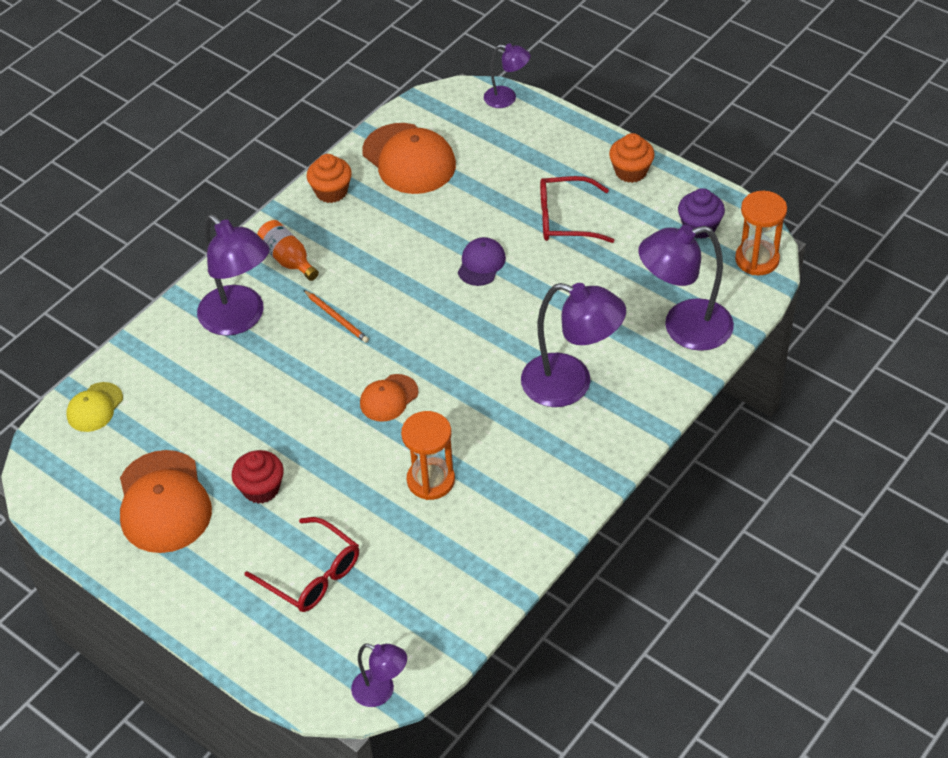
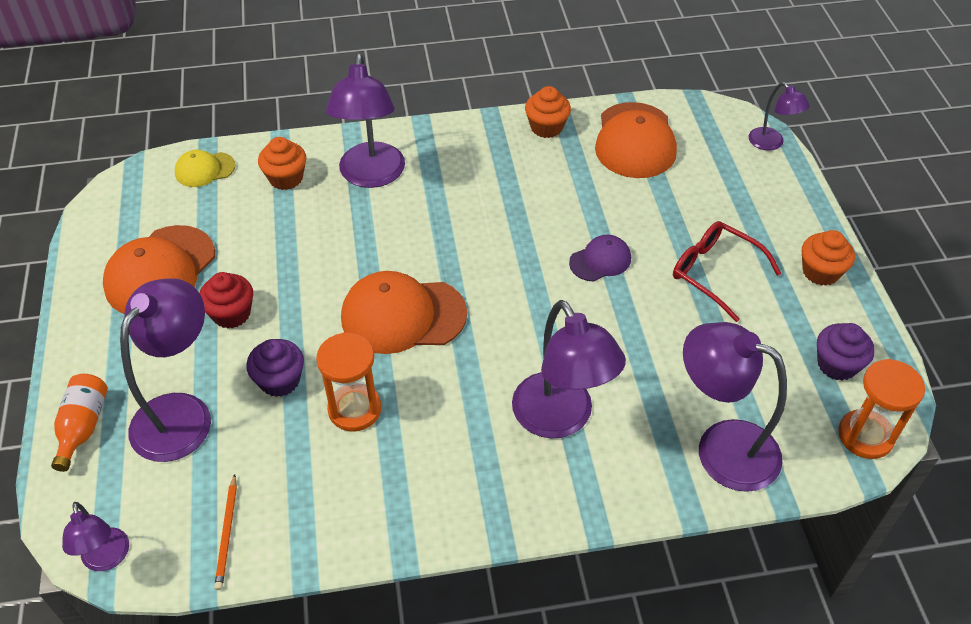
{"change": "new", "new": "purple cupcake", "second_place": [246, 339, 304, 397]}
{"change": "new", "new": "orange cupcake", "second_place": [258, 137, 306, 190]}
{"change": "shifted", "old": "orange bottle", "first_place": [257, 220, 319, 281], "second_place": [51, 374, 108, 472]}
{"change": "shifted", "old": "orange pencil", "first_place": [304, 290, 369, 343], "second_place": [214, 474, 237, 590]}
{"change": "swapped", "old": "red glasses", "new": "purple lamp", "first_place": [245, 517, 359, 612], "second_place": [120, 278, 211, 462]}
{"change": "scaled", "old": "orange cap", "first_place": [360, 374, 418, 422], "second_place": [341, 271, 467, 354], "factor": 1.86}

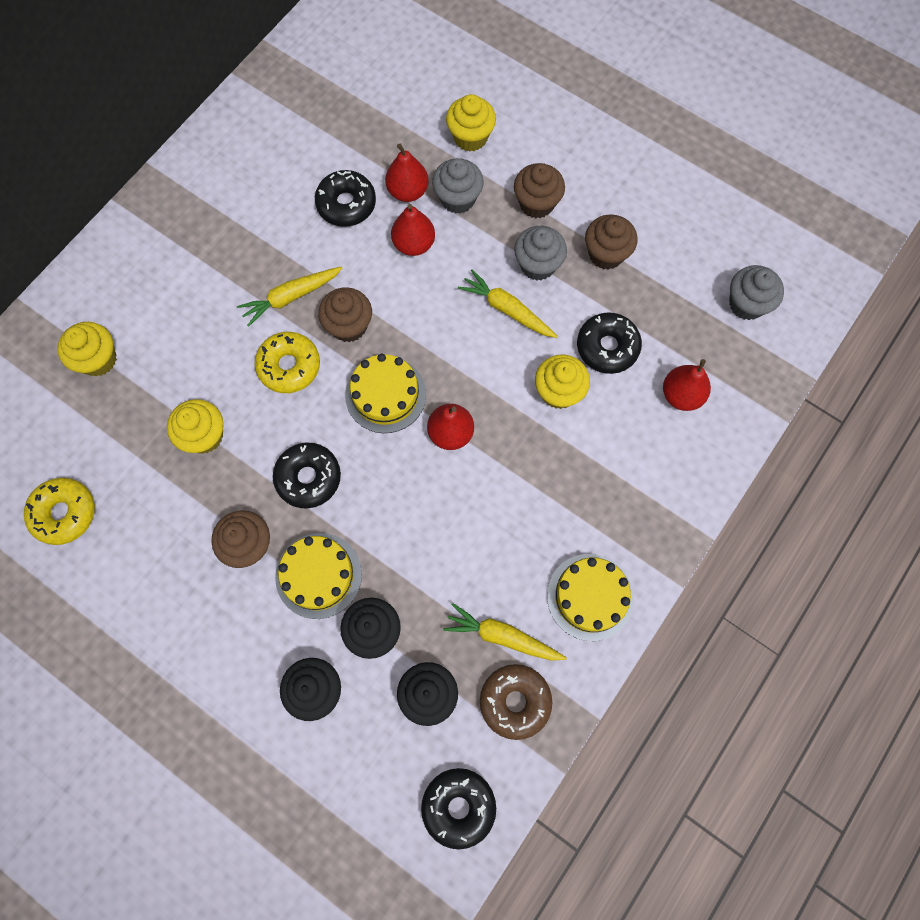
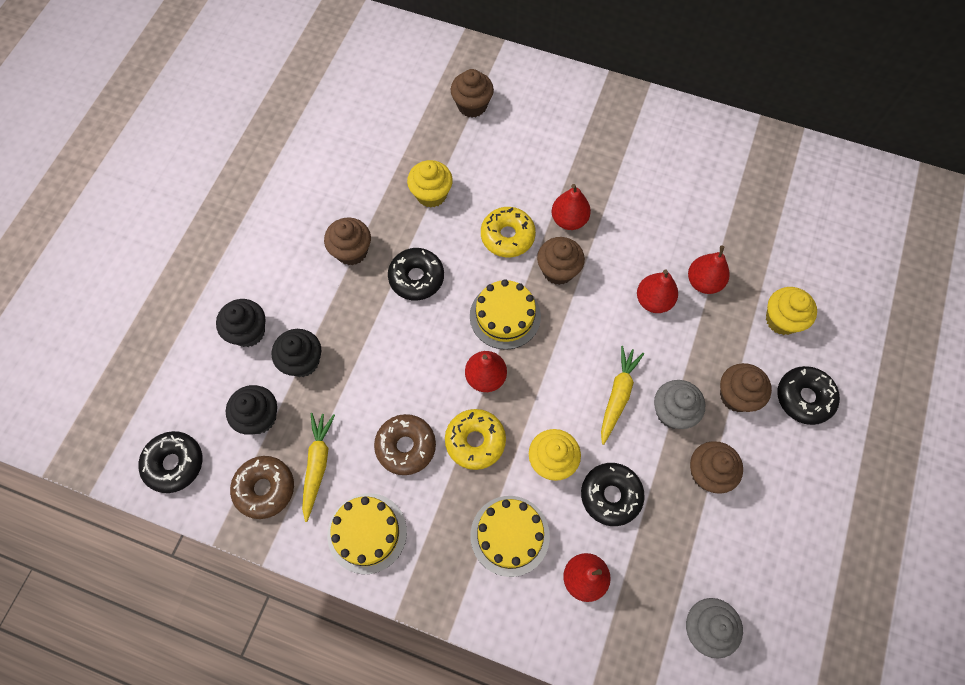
{"change": "gone", "old": "grey cupcake", "first_place": [432, 158, 484, 214]}
{"change": "new", "new": "brown donut", "second_place": [374, 414, 436, 475]}
{"change": "shifted", "old": "yellow donut", "first_place": [24, 478, 95, 545], "second_place": [445, 409, 506, 470]}
{"change": "shifted", "old": "yellow cake", "first_place": [275, 533, 362, 619], "second_place": [470, 496, 550, 577]}
{"change": "shifted", "old": "black donut", "first_place": [315, 170, 376, 227], "second_place": [777, 366, 840, 425]}
{"change": "swapped", "old": "yellow carrot", "new": "red pear", "first_place": [237, 266, 343, 327], "second_place": [551, 184, 591, 230]}
{"change": "repainted", "old": "yellow cupcake", "new": "brown cupcake", "first_place": [57, 322, 117, 376], "second_place": [451, 69, 494, 118]}

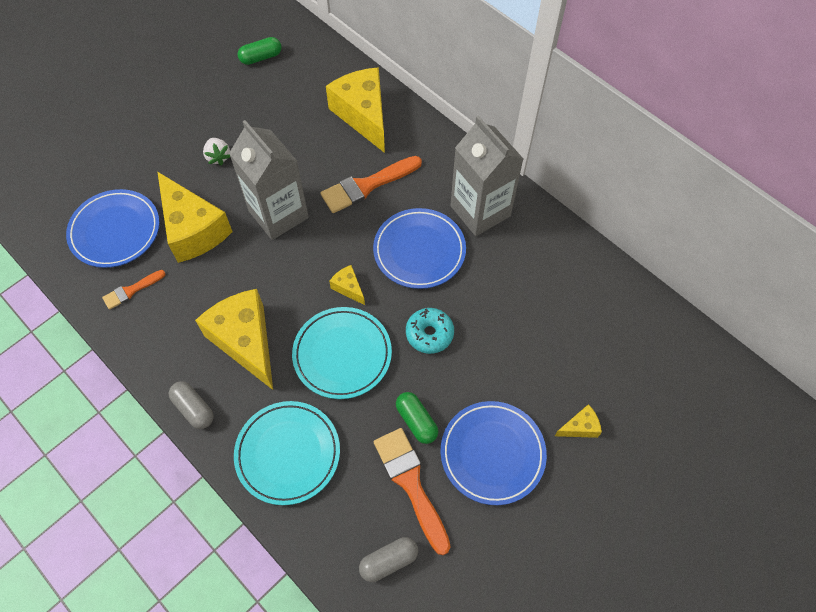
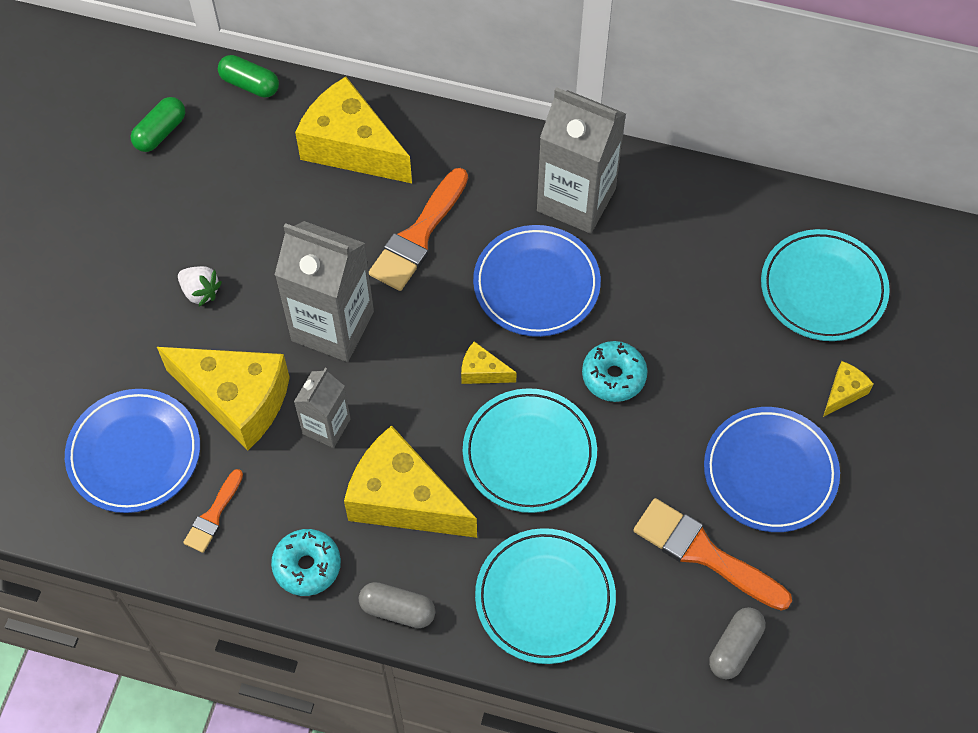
{"change": "new", "new": "turquoise donut", "second_place": [271, 529, 341, 596]}
{"change": "new", "new": "grey carton", "second_place": [294, 368, 351, 448]}
{"change": "new", "new": "turquoise plate", "second_place": [761, 229, 890, 341]}
{"change": "shifted", "old": "green capsule", "first_place": [396, 392, 438, 444], "second_place": [218, 55, 279, 98]}

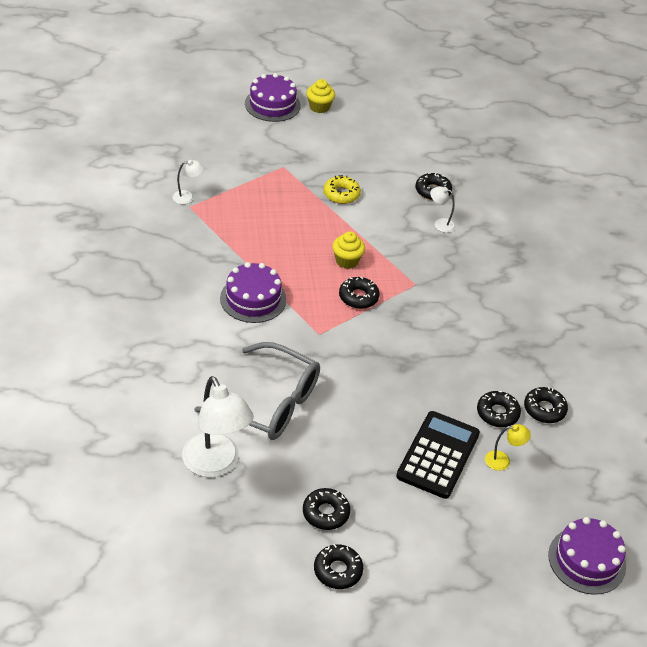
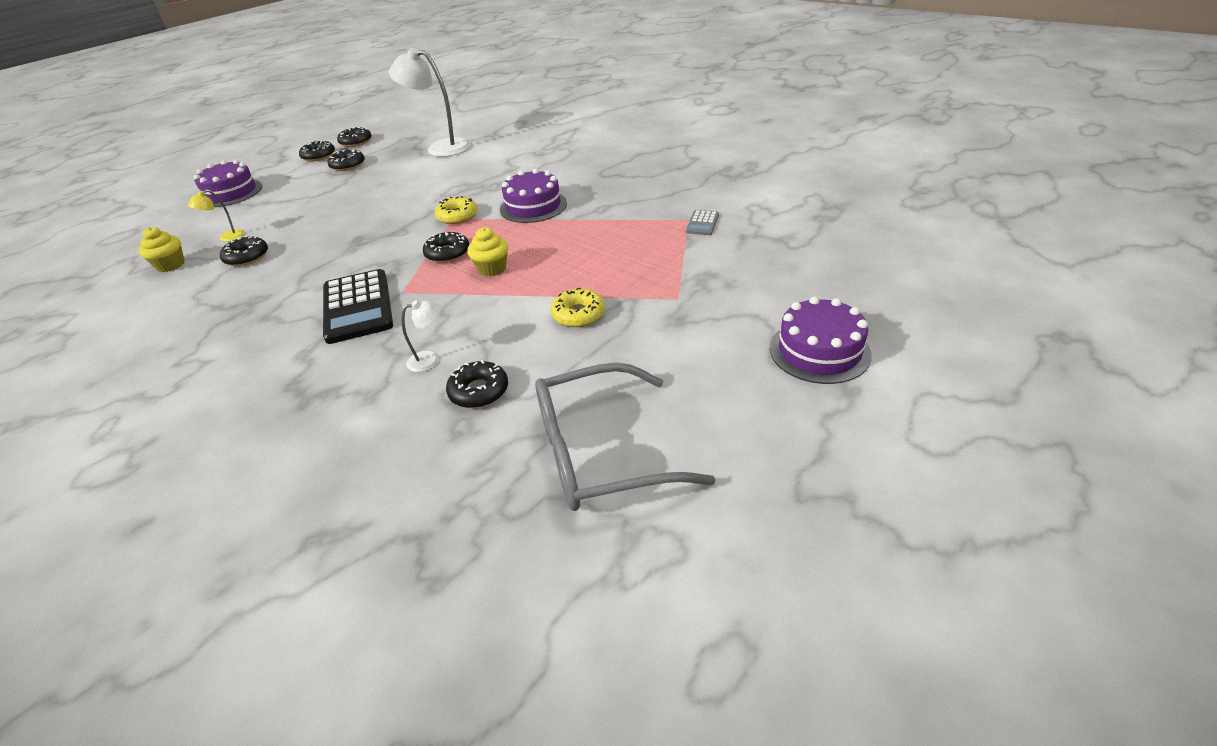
{"change": "new", "new": "yellow donut", "second_place": [435, 196, 477, 224]}
{"change": "shifted", "old": "grey glasses", "first_place": [194, 342, 320, 440], "second_place": [535, 363, 716, 511]}
{"change": "shifted", "old": "yellow cupcake", "first_place": [306, 79, 335, 113], "second_place": [139, 227, 185, 272]}
{"change": "shifted", "old": "black calculator", "first_place": [396, 411, 480, 499], "second_place": [323, 269, 393, 344]}
{"change": "shifted", "old": "black donut", "first_place": [524, 387, 568, 423], "second_place": [337, 126, 372, 147]}
{"change": "shifted", "old": "purple cake", "first_place": [548, 517, 626, 595], "second_place": [194, 160, 262, 207]}
{"change": "swapped", "old": "white lamp", "new": "grey calculator", "first_place": [173, 160, 204, 204], "second_place": [686, 210, 719, 235]}

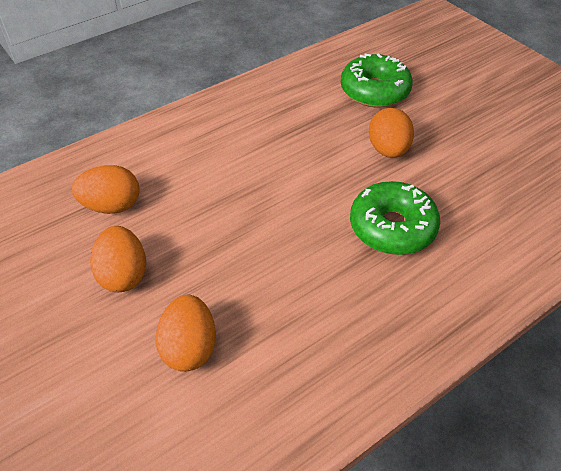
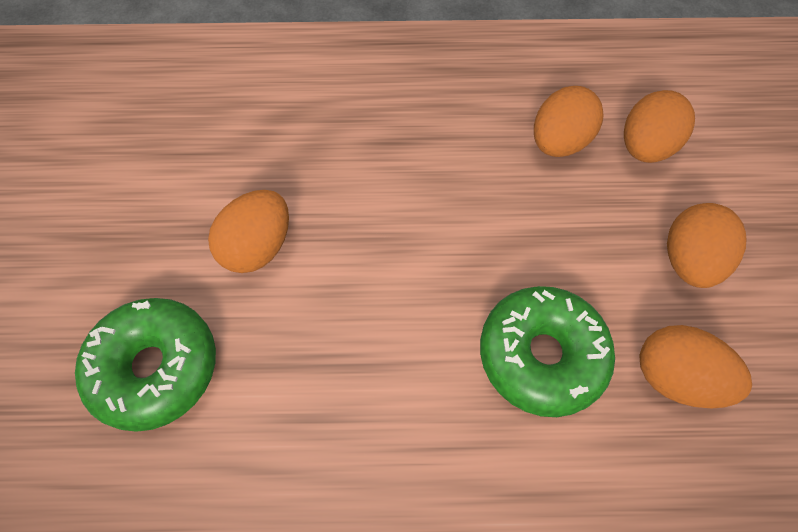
{"change": "new", "new": "orange egg", "second_place": [534, 86, 604, 157]}
{"change": "shifted", "old": "green donut", "first_place": [350, 181, 440, 255], "second_place": [480, 286, 615, 417]}

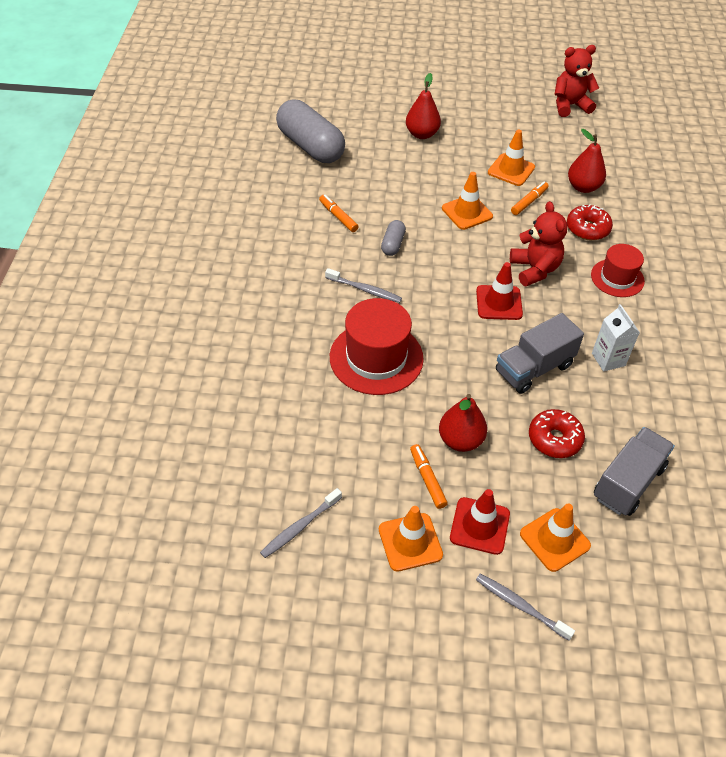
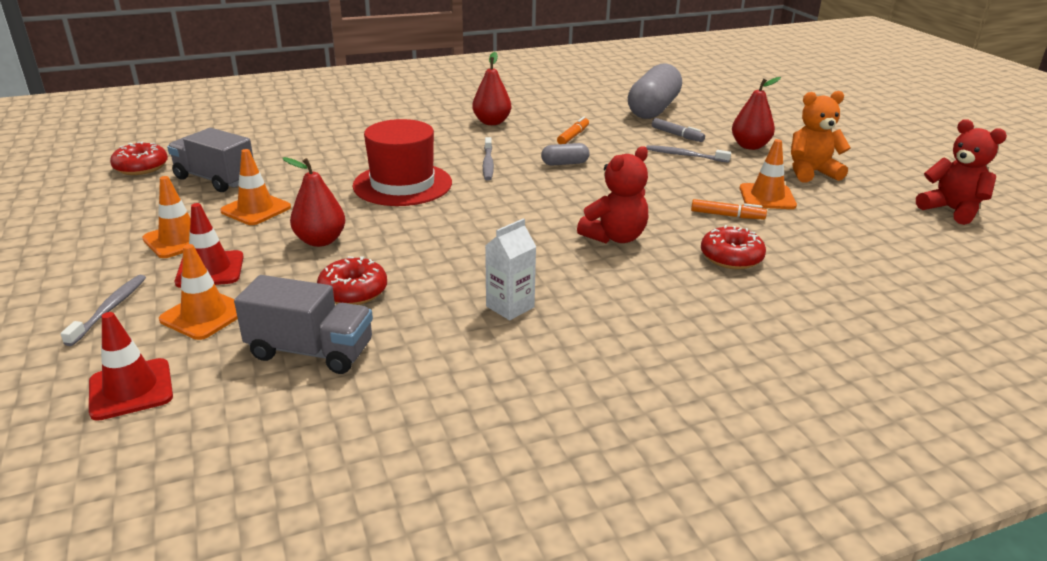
{"change": "gone", "old": "orange marker", "first_place": [410, 444, 448, 509]}
{"change": "gone", "old": "red hat", "first_place": [591, 244, 645, 297]}
{"change": "new", "new": "red donut", "second_place": [110, 141, 168, 175]}
{"change": "new", "new": "grey marker", "second_place": [652, 118, 705, 142]}
{"change": "new", "new": "orange teddy bear", "second_place": [791, 91, 851, 183]}
{"change": "shifted", "old": "grey toothbrush", "first_place": [260, 488, 342, 558], "second_place": [646, 145, 731, 163]}
{"change": "shifted", "old": "orange traffic cone", "first_place": [442, 172, 493, 230], "second_place": [220, 149, 291, 225]}
{"change": "shifted", "old": "red traffic cone", "first_place": [476, 262, 523, 320], "second_place": [89, 312, 173, 421]}
{"change": "shifted", "old": "grey truck", "first_place": [496, 313, 584, 394], "second_place": [167, 128, 254, 192]}
{"change": "shifted", "old": "red pear", "first_place": [568, 129, 606, 193], "second_place": [472, 52, 511, 125]}

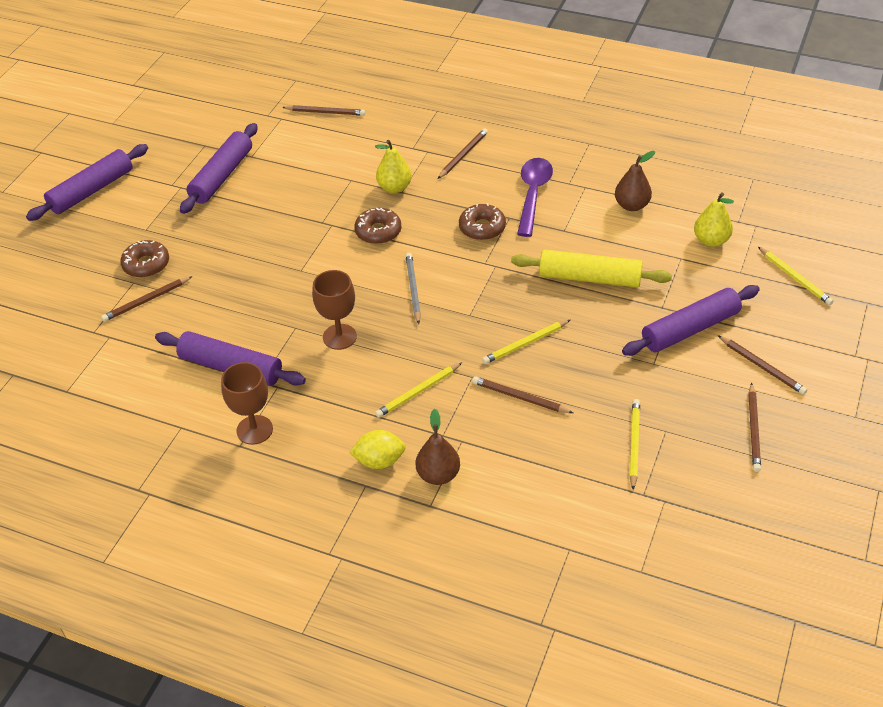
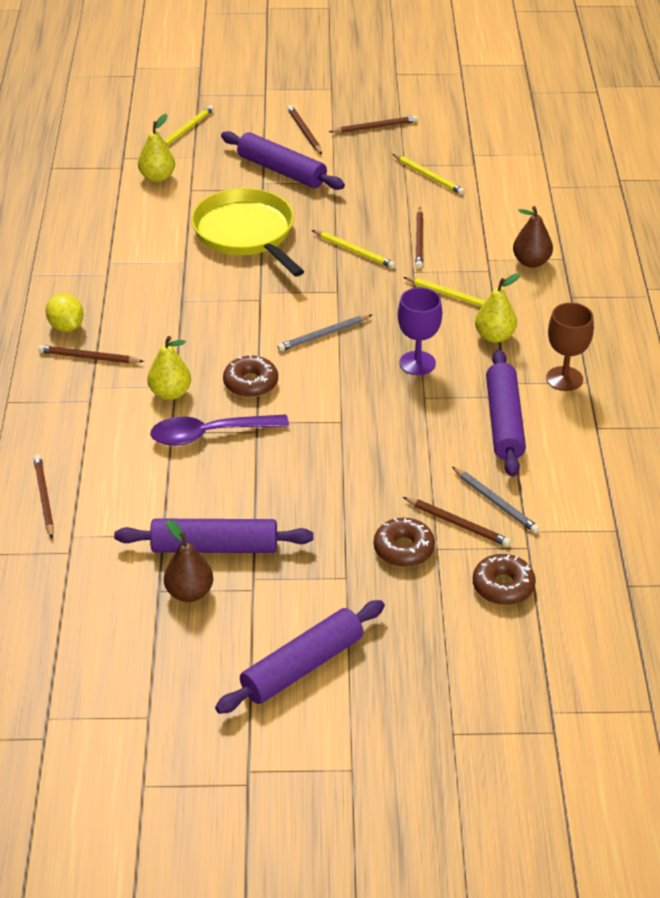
{"change": "new", "new": "grey pencil", "second_place": [452, 467, 540, 533]}
{"change": "new", "new": "yellow pear", "second_place": [475, 273, 520, 343]}
{"change": "shifted", "old": "yellow lemon", "first_place": [349, 430, 406, 469], "second_place": [45, 293, 84, 332]}
{"change": "shifted", "old": "brown donut", "first_place": [459, 203, 506, 240], "second_place": [473, 554, 536, 605]}
{"change": "shifted", "old": "purple spoon", "first_place": [517, 158, 553, 237], "second_place": [150, 414, 289, 446]}
{"change": "shifted", "old": "brown pear", "first_place": [615, 151, 655, 211], "second_place": [164, 520, 213, 602]}
{"change": "swapped", "old": "yellow rolling pin", "new": "yellow pan", "first_place": [511, 250, 672, 288], "second_place": [191, 188, 304, 277]}
{"change": "repainted", "old": "brown goblet", "new": "purple goblet", "first_place": [312, 270, 357, 350], "second_place": [398, 287, 442, 375]}
{"change": "rotated", "old": "purple rolling pin", "first_place": [26, 144, 148, 221], "second_place": [215, 600, 385, 714], "degrees": -60}
{"change": "rotated", "old": "yellow pencil", "first_place": [630, 399, 640, 490], "second_place": [393, 154, 465, 195], "degrees": -120}
{"change": "rotated", "old": "brown pencil", "first_place": [718, 335, 807, 395], "second_place": [287, 105, 322, 154], "degrees": -45}

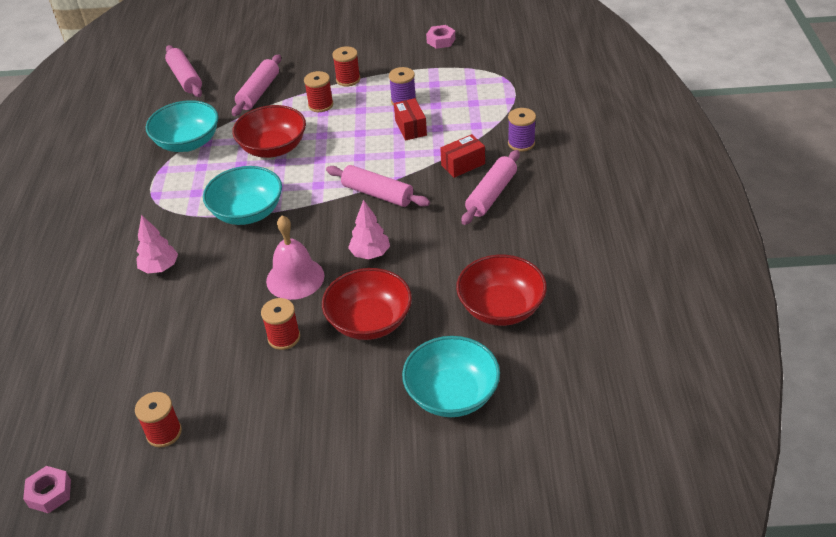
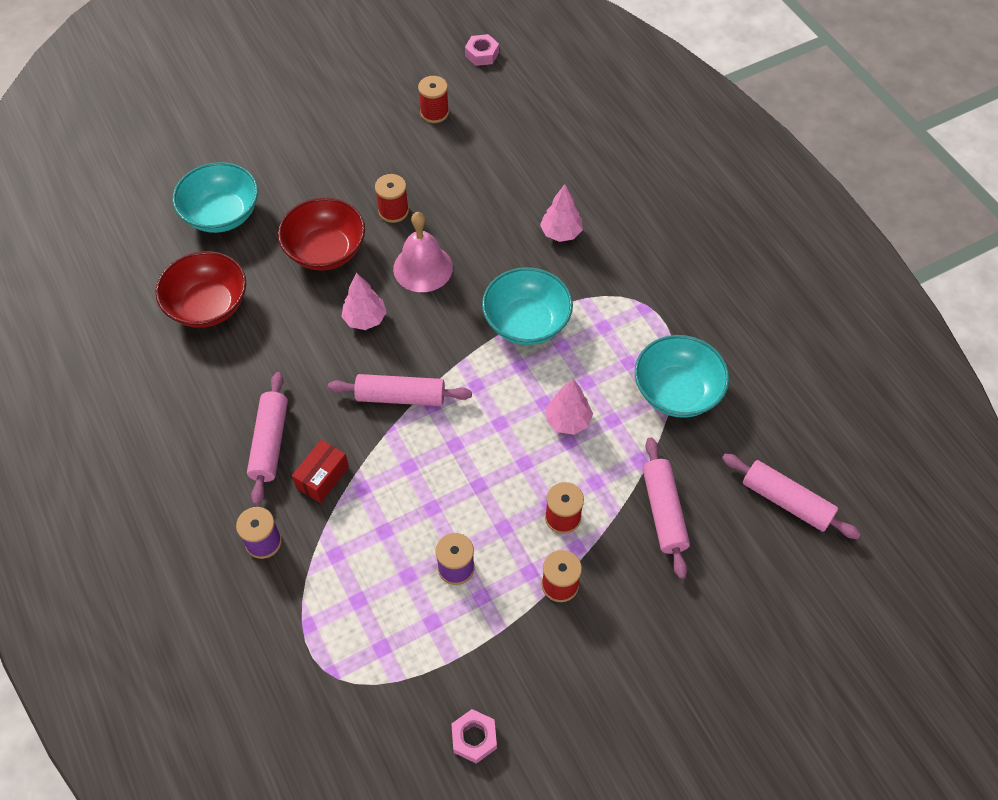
{"change": "gone", "old": "red box", "first_place": [394, 98, 427, 141]}
{"change": "swapped", "old": "red bowl", "new": "pink tree", "first_place": [232, 105, 306, 158], "second_place": [546, 379, 593, 435]}

